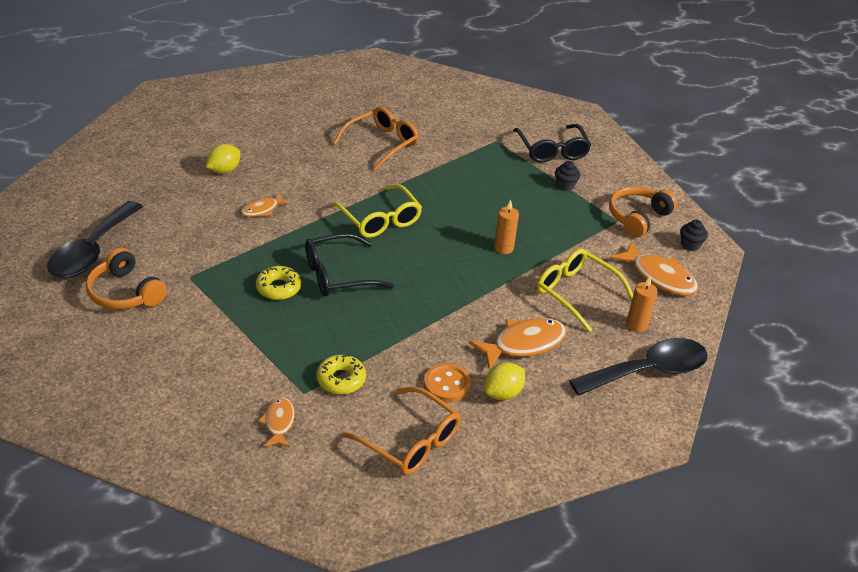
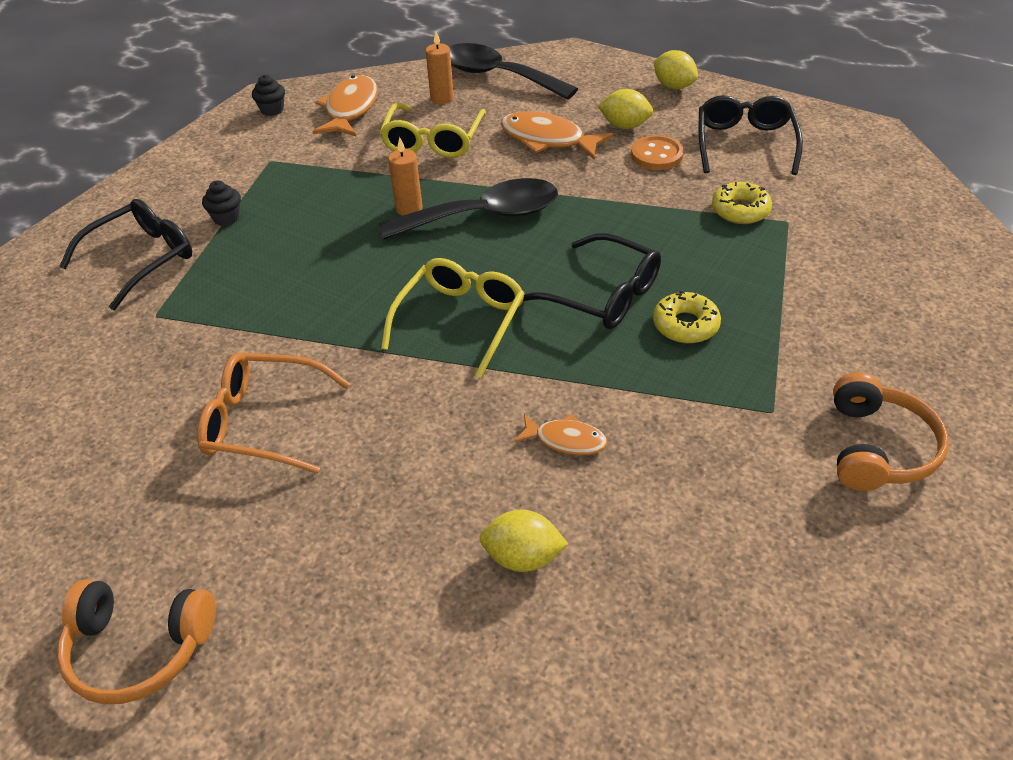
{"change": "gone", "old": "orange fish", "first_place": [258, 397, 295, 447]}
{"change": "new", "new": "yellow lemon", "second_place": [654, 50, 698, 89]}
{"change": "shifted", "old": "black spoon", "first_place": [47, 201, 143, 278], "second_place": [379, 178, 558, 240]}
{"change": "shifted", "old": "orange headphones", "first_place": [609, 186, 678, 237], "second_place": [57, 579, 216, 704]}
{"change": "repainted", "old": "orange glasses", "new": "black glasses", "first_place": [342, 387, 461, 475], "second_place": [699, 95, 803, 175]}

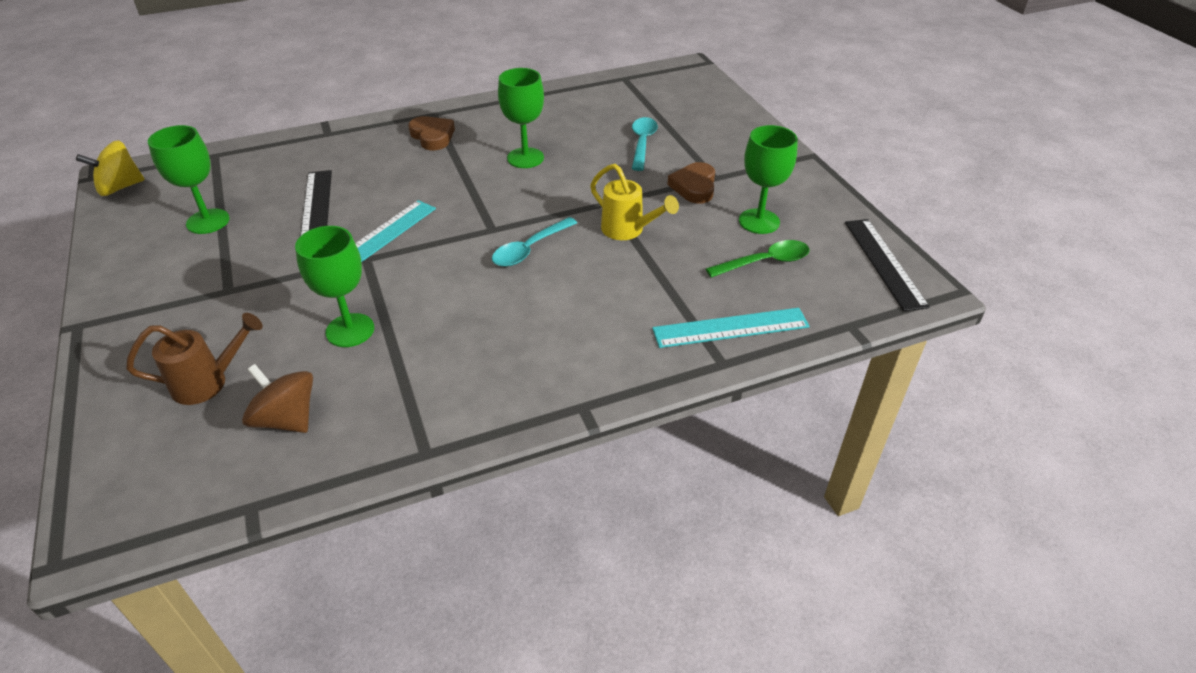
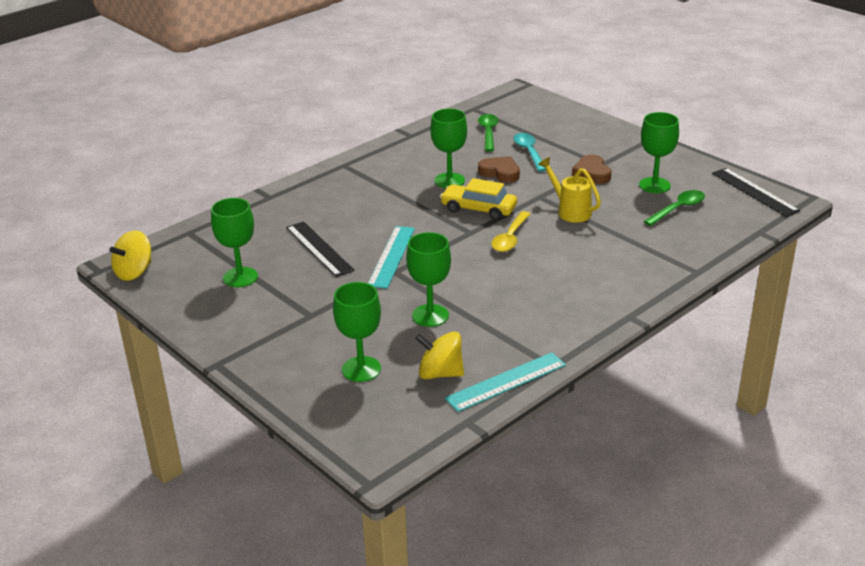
{"change": "new", "new": "yellow car", "second_place": [440, 178, 517, 220]}
{"change": "new", "new": "green spoon", "second_place": [478, 114, 498, 152]}
{"change": "shifted", "old": "brown heart", "first_place": [408, 116, 455, 150], "second_place": [478, 156, 520, 183]}
{"change": "shifted", "old": "turquoise ruler", "first_place": [652, 308, 810, 348], "second_place": [445, 352, 566, 412]}
{"change": "swapped", "old": "brown watering can", "new": "green goblet", "first_place": [126, 313, 263, 405], "second_place": [333, 282, 381, 382]}
{"change": "repainted", "old": "brown spinning top", "new": "yellow spinning top", "first_place": [242, 364, 313, 433], "second_place": [415, 332, 464, 379]}
{"change": "repainted", "old": "turquoise spoon", "new": "yellow spoon", "first_place": [492, 217, 577, 267], "second_place": [491, 211, 530, 252]}
{"change": "rotated", "old": "yellow watering can", "first_place": [590, 164, 679, 240], "second_place": [538, 157, 601, 223], "degrees": -150}

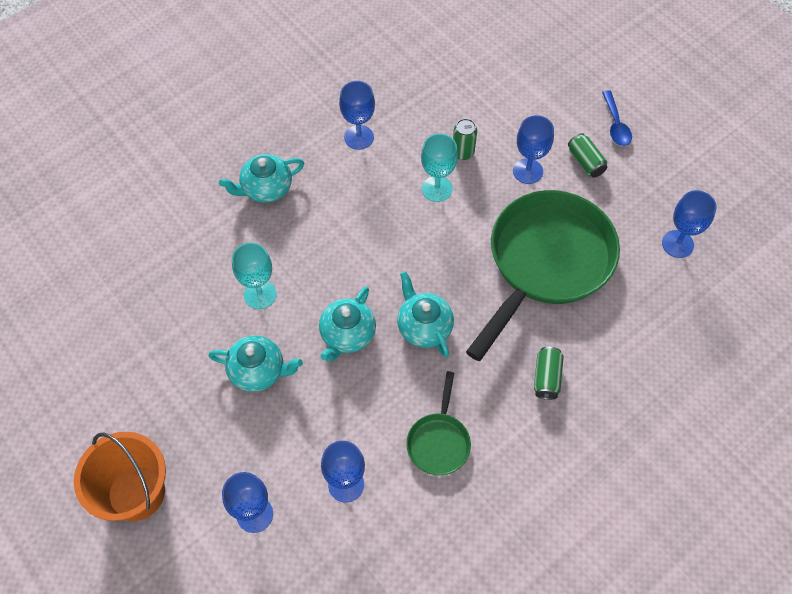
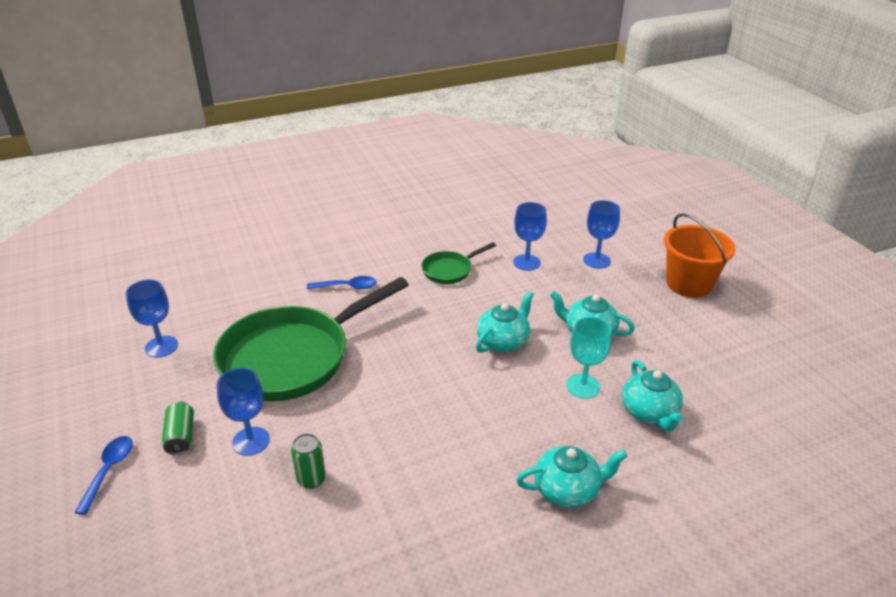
{"change": "gone", "old": "blue goblet", "first_place": [339, 81, 375, 150]}
{"change": "gone", "old": "turquoise goblet", "first_place": [421, 134, 458, 202]}
{"change": "shifted", "old": "turquoise teapot", "first_place": [397, 271, 454, 357], "second_place": [622, 360, 683, 431]}
{"change": "swapped", "old": "green can", "new": "blue spoon", "first_place": [534, 347, 564, 400], "second_place": [307, 276, 377, 289]}
{"change": "rotated", "old": "green pan", "first_place": [406, 371, 471, 475], "second_place": [422, 242, 496, 284], "degrees": -150}

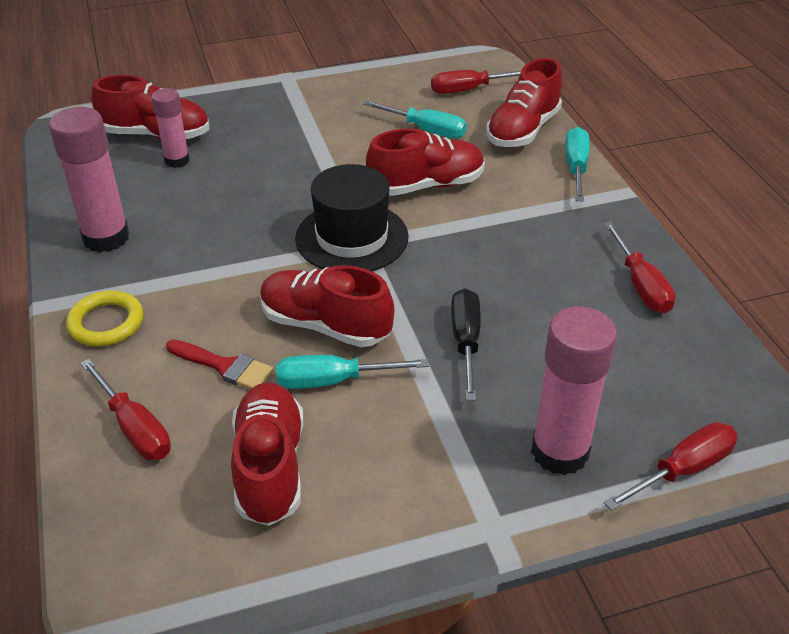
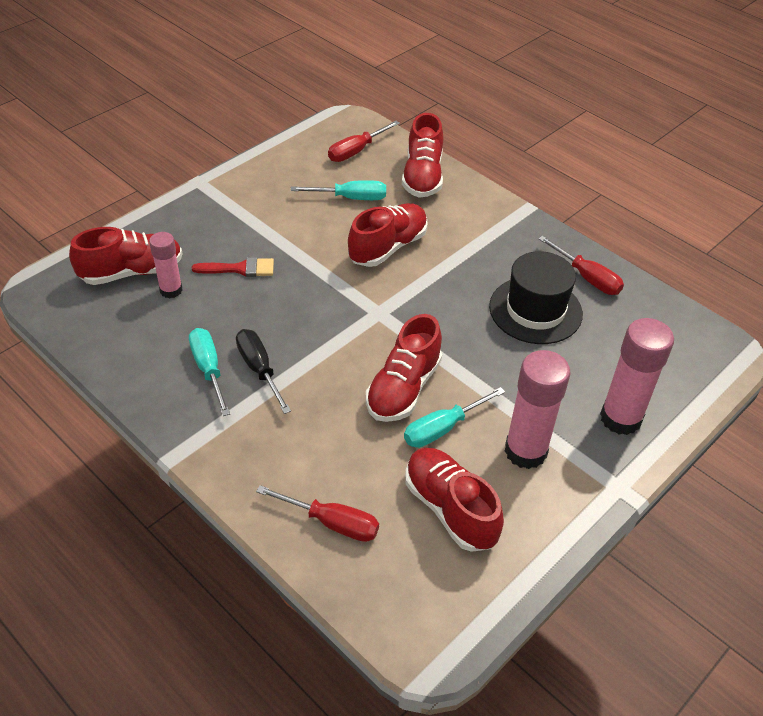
{"change": "gone", "old": "yellow ring", "first_place": [66, 291, 143, 346]}
{"change": "gone", "old": "red screwdriver", "first_place": [604, 422, 738, 511]}
{"change": "shifted", "old": "pink glue stick", "first_place": [49, 107, 130, 252], "second_place": [504, 350, 570, 469]}
{"change": "shifted", "old": "red brush", "first_place": [166, 339, 274, 389], "second_place": [192, 257, 274, 277]}
{"change": "shifted", "old": "black hat", "first_place": [295, 164, 409, 271], "second_place": [489, 251, 583, 344]}
{"change": "shifted", "old": "black screwdriver", "first_place": [451, 288, 481, 400], "second_place": [236, 329, 291, 414]}
{"change": "shifted", "old": "turquoise screwdriver", "first_place": [565, 127, 590, 202], "second_place": [189, 328, 230, 416]}
{"change": "rotated", "old": "red shoe", "first_place": [260, 265, 394, 347], "second_place": [366, 314, 442, 422], "degrees": -60}

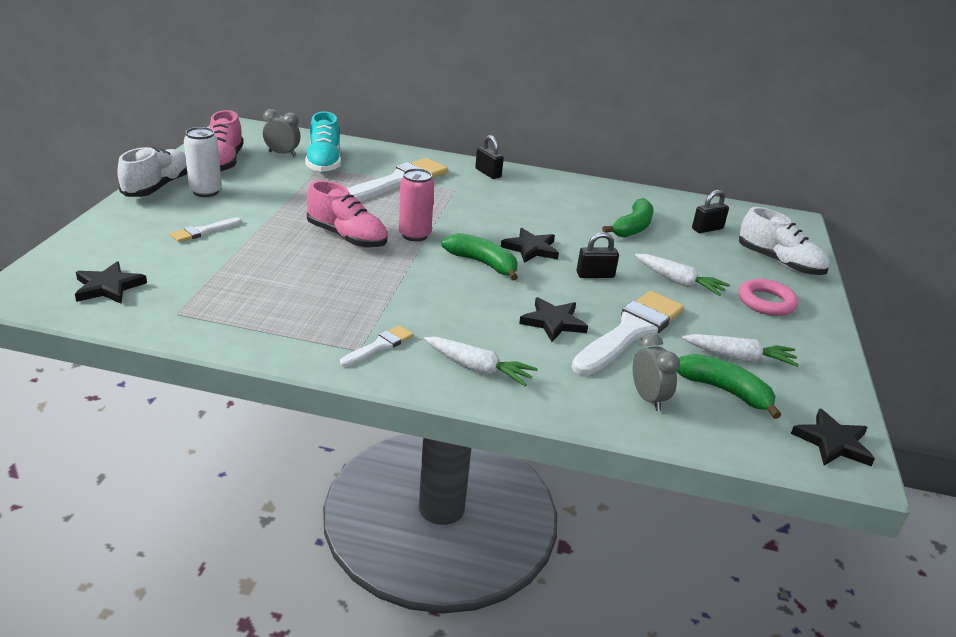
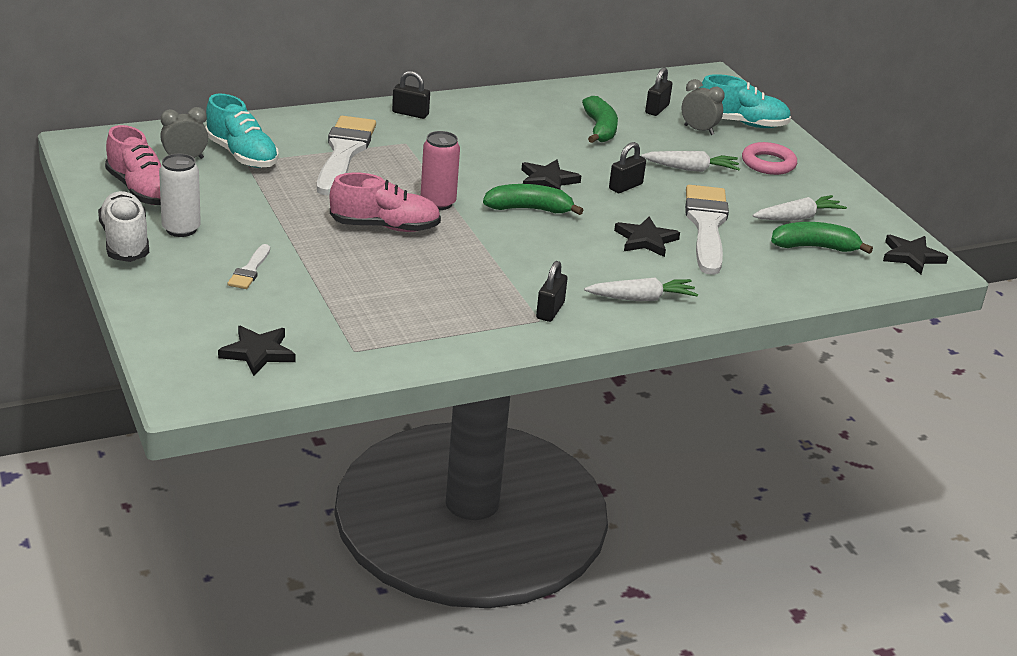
{"change": "shifted", "old": "grey clock", "first_place": [633, 333, 680, 411], "second_place": [681, 79, 725, 135]}
{"change": "swapped", "old": "white brush", "new": "black padlock", "first_place": [340, 325, 413, 367], "second_place": [536, 261, 568, 322]}
{"change": "repainted", "old": "white shoe", "new": "turquoise shoe", "first_place": [739, 207, 830, 275], "second_place": [699, 74, 791, 128]}

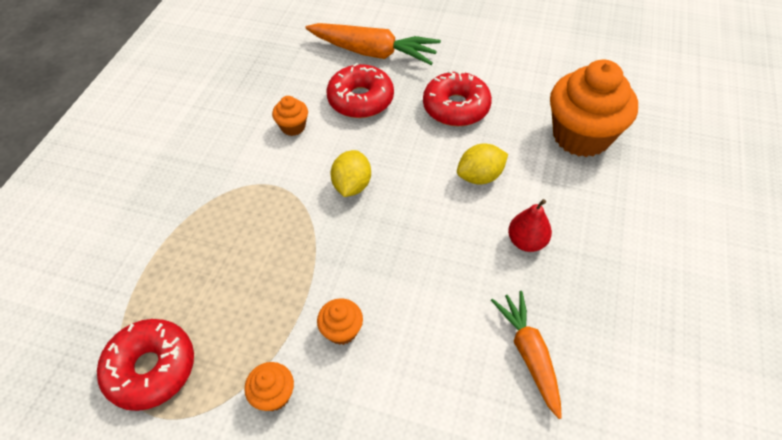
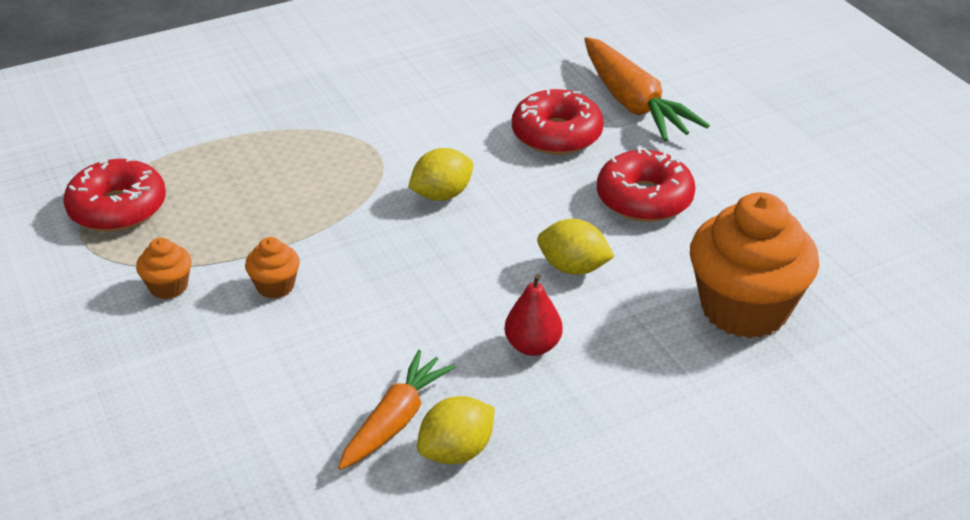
{"change": "gone", "old": "orange cupcake", "first_place": [272, 96, 308, 136]}
{"change": "new", "new": "yellow lemon", "second_place": [417, 396, 495, 464]}

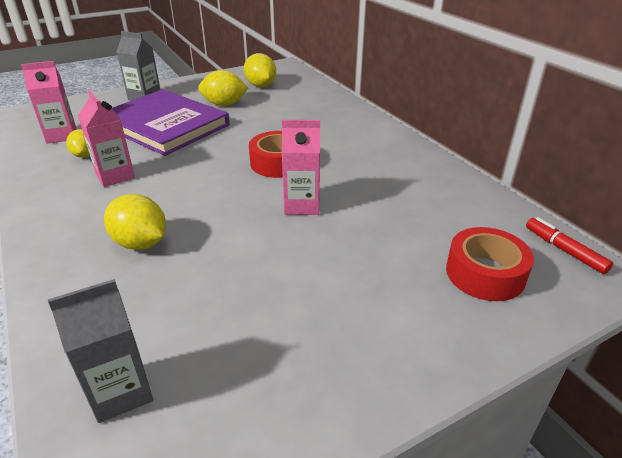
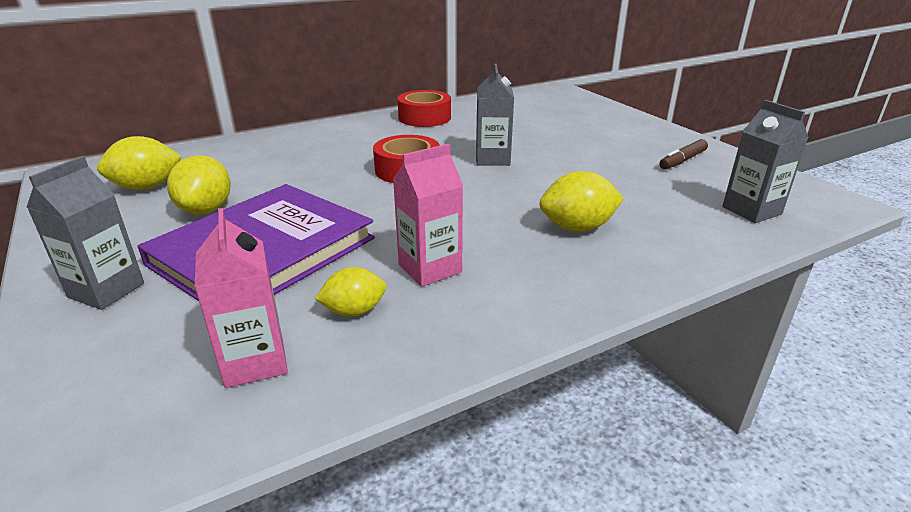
{"change": "gone", "old": "red marker", "first_place": [526, 217, 613, 274]}
{"change": "new", "new": "brown marker", "second_place": [659, 139, 708, 169]}
{"change": "shifted", "old": "red tape", "first_place": [446, 227, 534, 301], "second_place": [397, 90, 451, 127]}
{"change": "repainted", "old": "pink carton", "new": "grey carton", "first_place": [282, 120, 320, 215], "second_place": [476, 64, 514, 166]}
{"change": "rotated", "old": "yellow lemon", "first_place": [104, 194, 166, 250], "second_place": [539, 171, 624, 232], "degrees": 45}

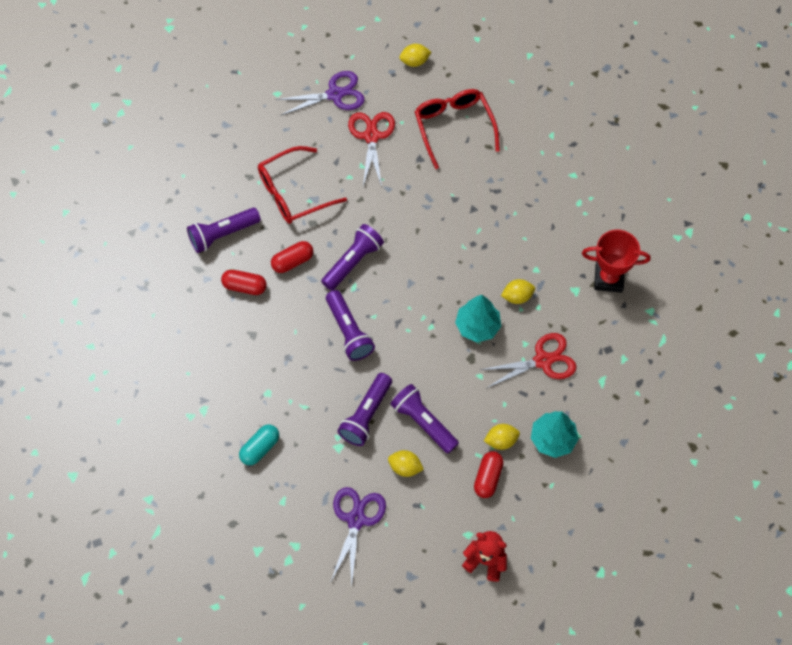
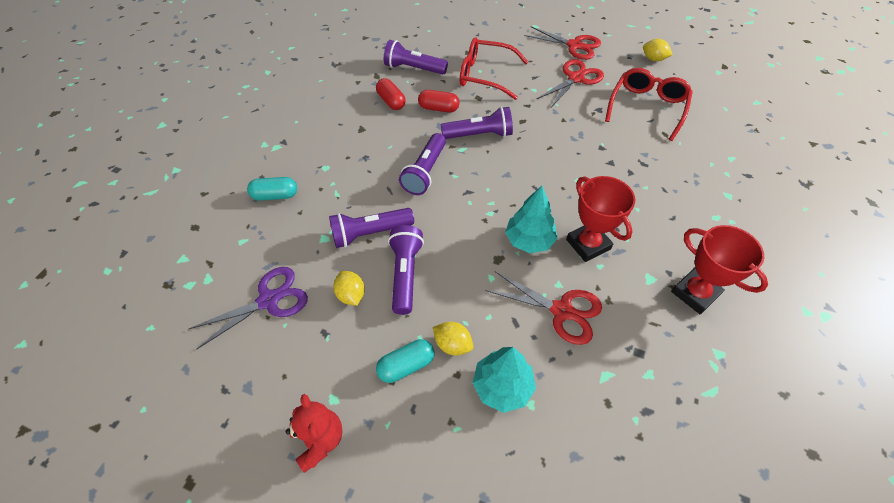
{"change": "swapped", "old": "yellow lemon", "new": "red trophy", "first_place": [501, 279, 535, 304], "second_place": [566, 176, 635, 262]}
{"change": "repainted", "old": "purple scissors", "new": "red scissors", "first_place": [275, 71, 365, 116], "second_place": [524, 26, 601, 60]}
{"change": "repainted", "old": "red capsule", "new": "turquoise capsule", "first_place": [474, 451, 504, 498], "second_place": [376, 339, 434, 383]}

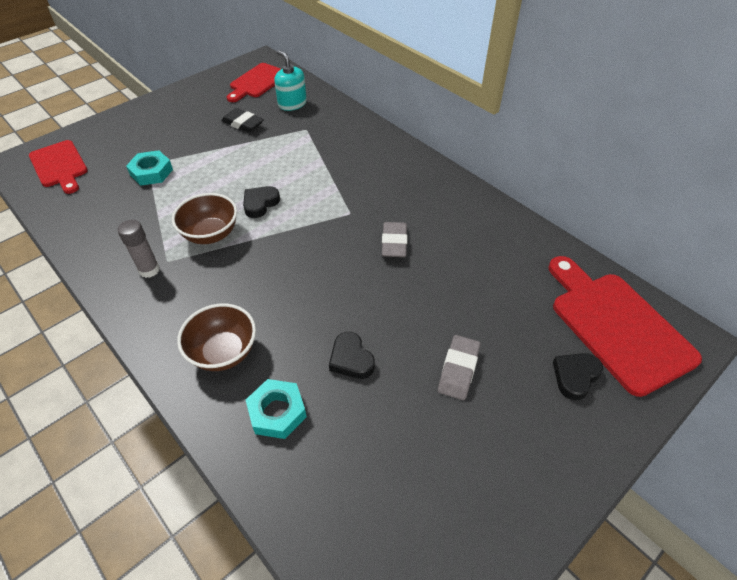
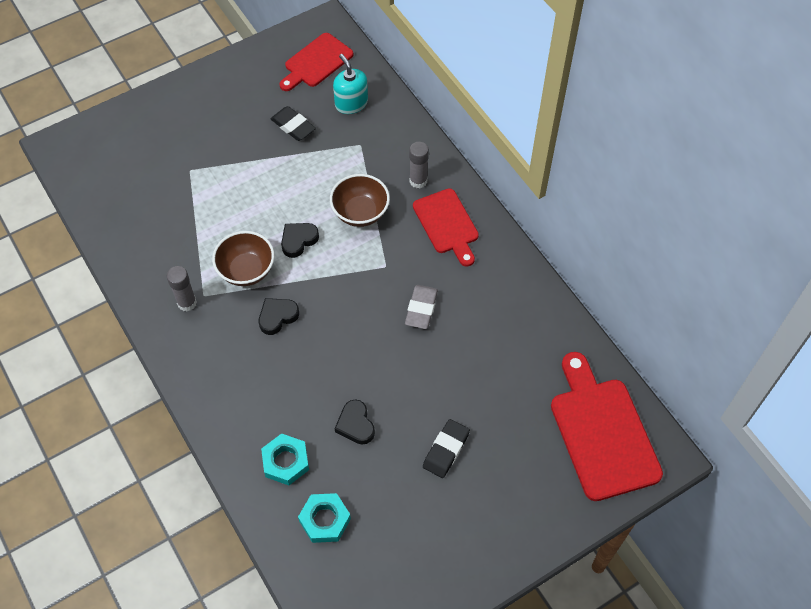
{"change": "new", "new": "grey glue stick", "second_place": [409, 142, 429, 188]}
{"change": "shifted", "old": "red cutting board", "first_place": [29, 140, 88, 194], "second_place": [413, 188, 479, 267]}
{"change": "shifted", "old": "turquoise nut", "first_place": [126, 150, 173, 186], "second_place": [298, 493, 351, 543]}
{"change": "shifted", "old": "brown bowl", "first_place": [177, 303, 256, 371], "second_place": [330, 174, 390, 227]}
{"change": "shifted", "old": "black heart", "first_place": [553, 353, 603, 401], "second_place": [259, 298, 299, 335]}
{"change": "repainted", "old": "grey eraser", "new": "black eraser", "first_place": [438, 335, 480, 400], "second_place": [423, 419, 470, 478]}

